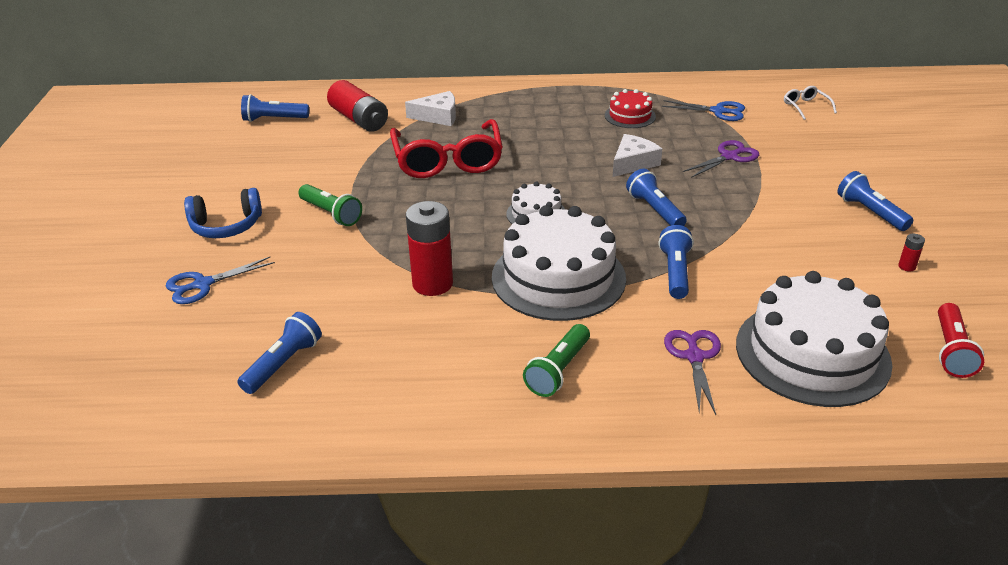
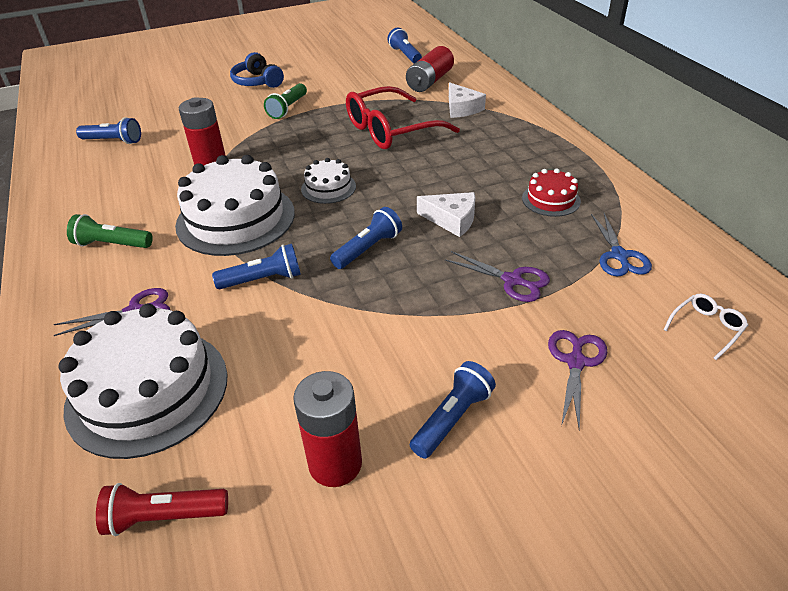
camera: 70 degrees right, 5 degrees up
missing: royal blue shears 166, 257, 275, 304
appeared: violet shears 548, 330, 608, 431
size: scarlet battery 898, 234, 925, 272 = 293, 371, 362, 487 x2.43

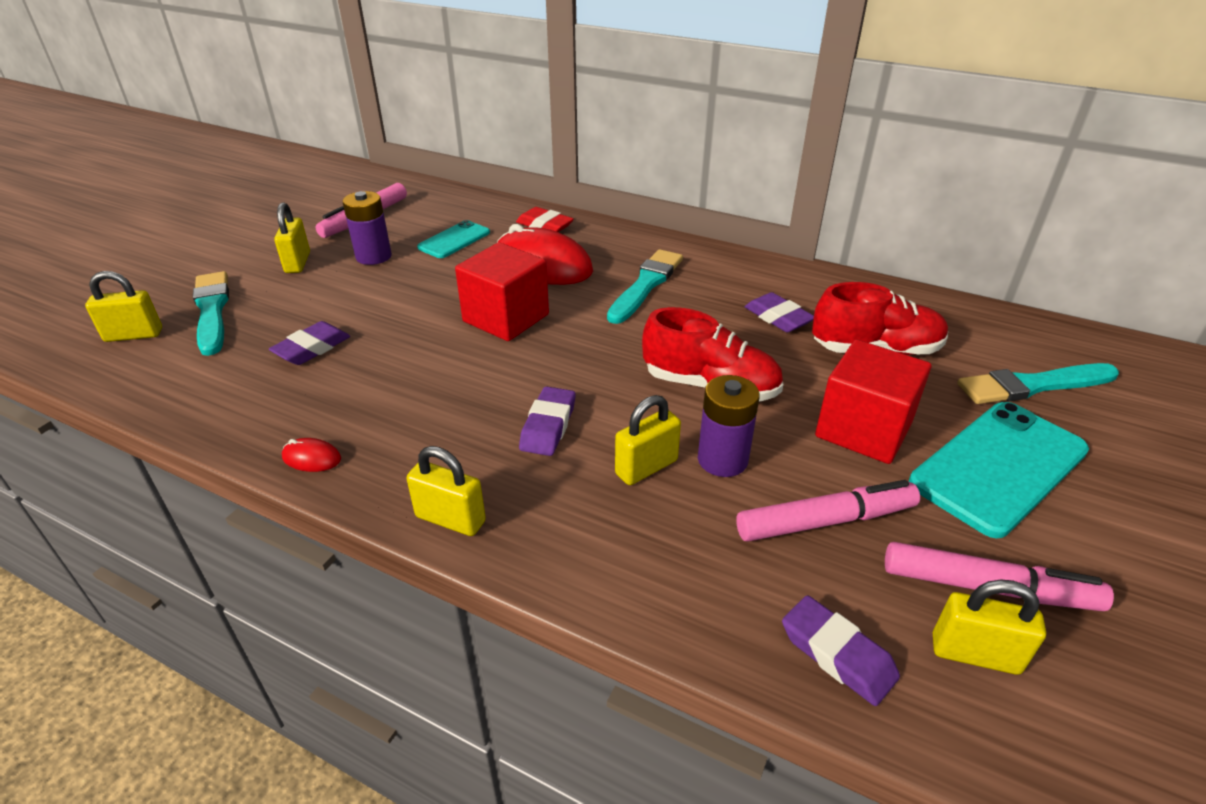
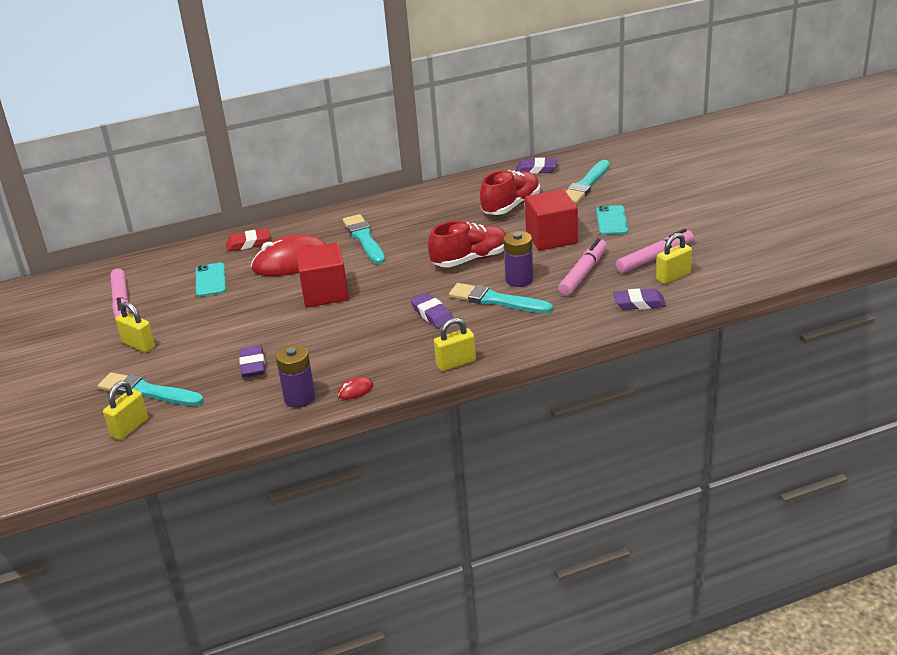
camera: 45 degrees left, 5 degrees down
relocated: violet battery 342, 191, 392, 265 to 276, 345, 315, 408; violet eraser 745, 292, 814, 333 to 516, 158, 557, 174
exchanged: golden lock 615, 395, 681, 485 to teal paintbrush 449, 283, 553, 313
size: teal smartphone 909, 402, 1089, 538 = 596, 205, 628, 235 x0.56

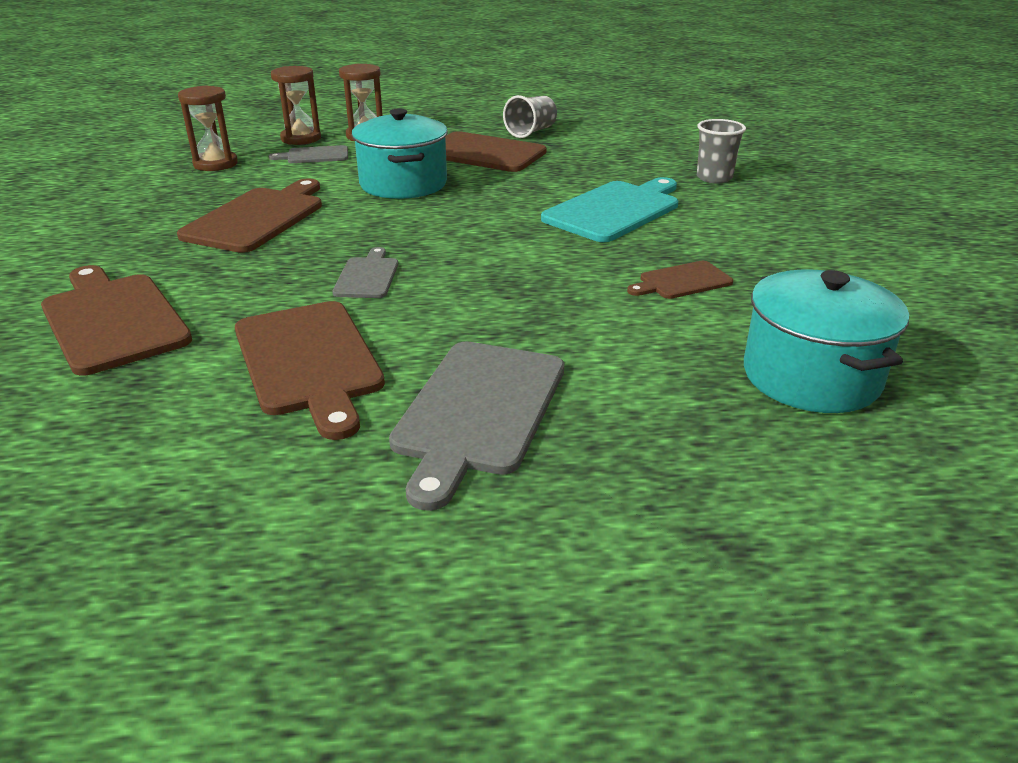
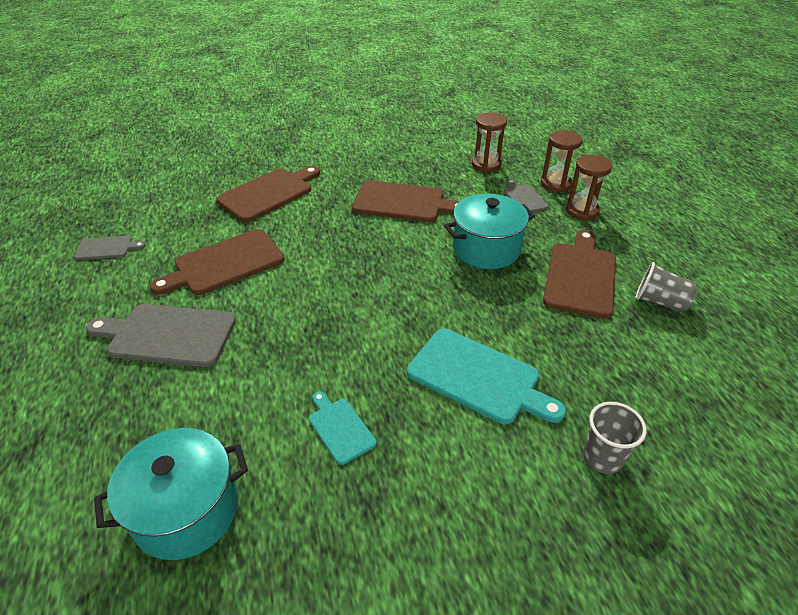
camera: 80 degrees right, 10 degrees up
relocated: gray bread board 332, 247, 398, 298 to 74, 236, 146, 260
colour: russet bread board 627, 261, 733, 299 to teal bread board 309, 392, 376, 465

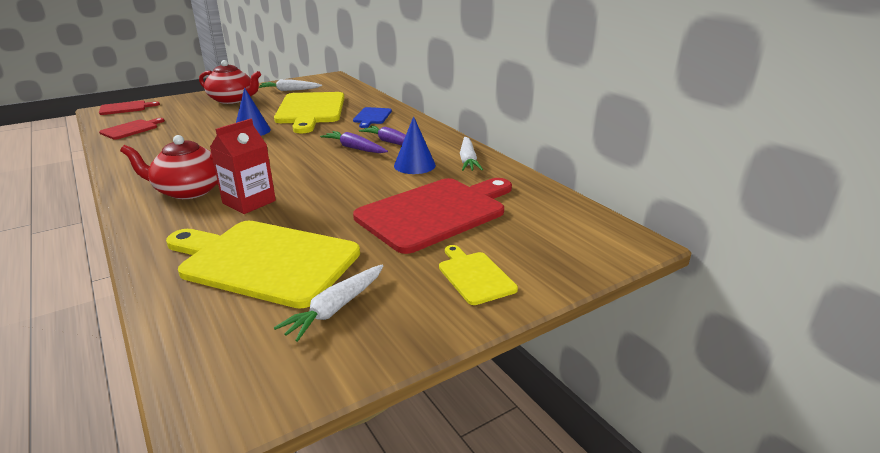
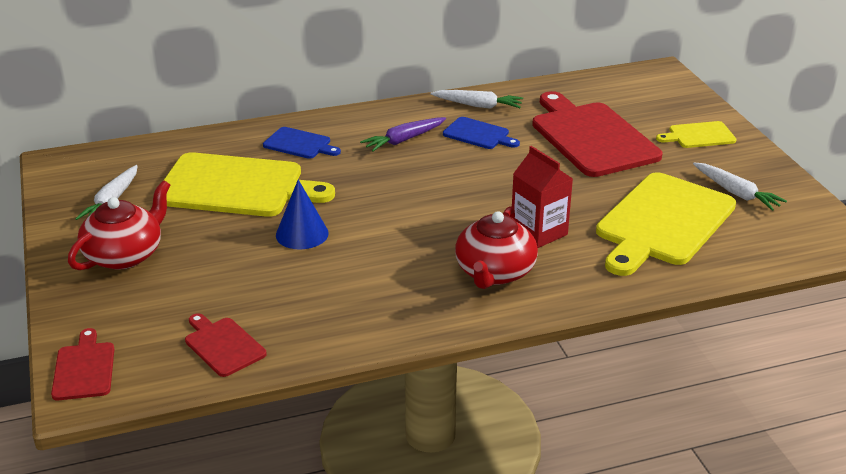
camera: 75 degrees left, 5 degrees up
missing: violet root vegetable 320, 131, 388, 153
exchanged: royal blue cone shape 394, 116, 436, 174 to royal blue bread board 443, 117, 520, 149

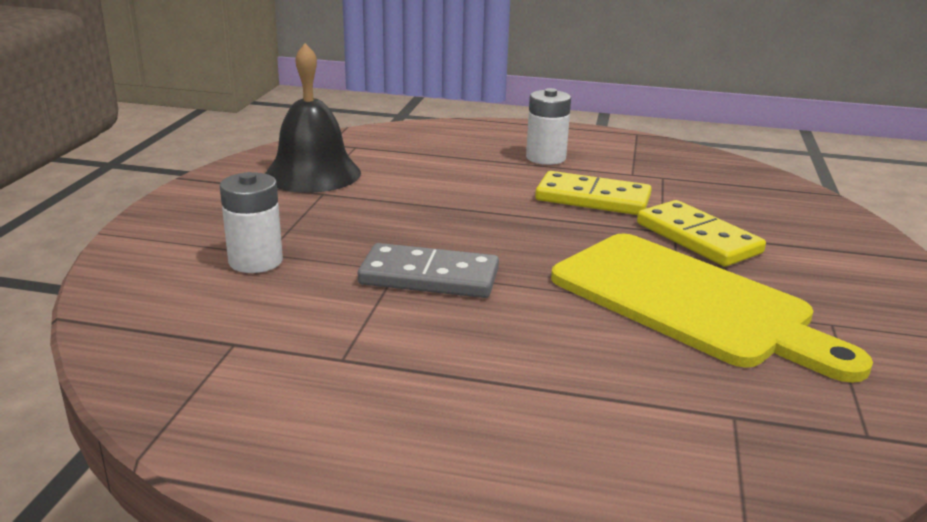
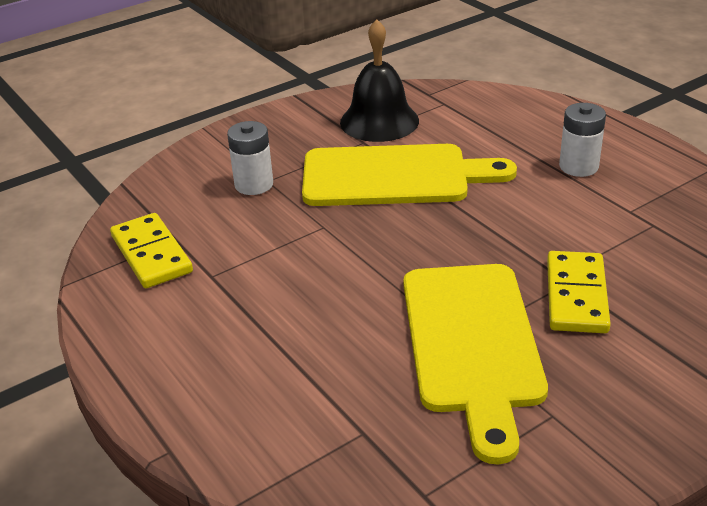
camera: 45 degrees right, 10 degrees up
missing: gray domino 358, 243, 499, 298
appeared: golden bread board 302, 144, 517, 206
relocated: golden domino 535, 171, 652, 215 to 110, 213, 193, 288

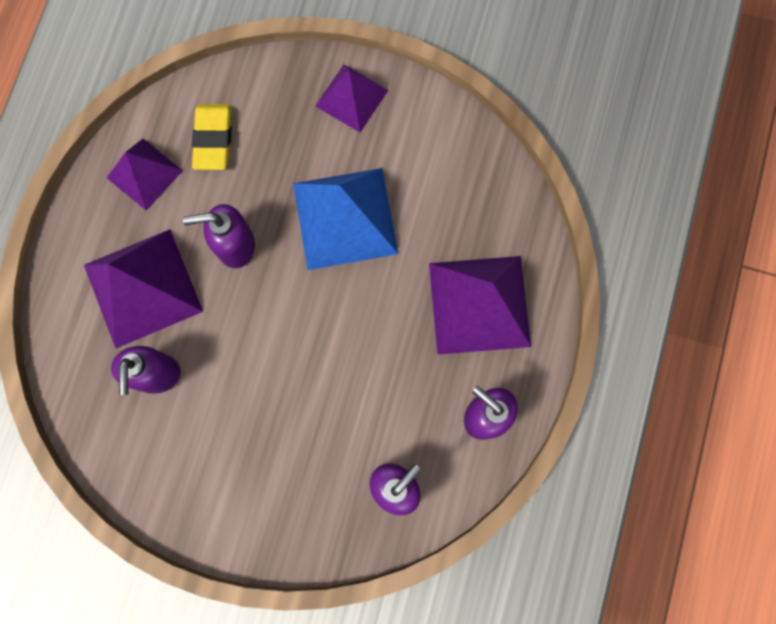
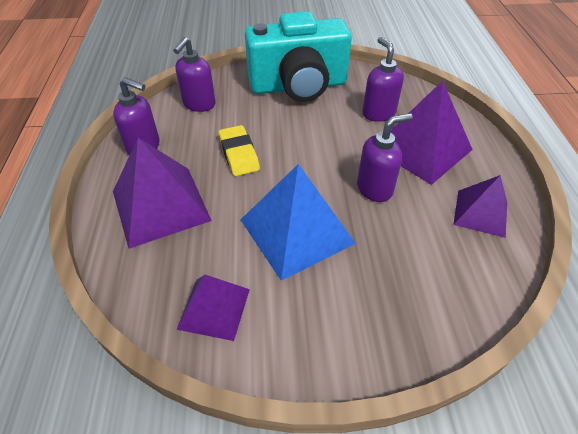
camera: 160 degrees right, 30 degrees down
appeared: teal camera 245, 11, 352, 102
relocated: golden eraser 192, 104, 232, 170 to 218, 125, 260, 176; violet solid pyramid 316, 64, 388, 132 to 176, 275, 250, 341

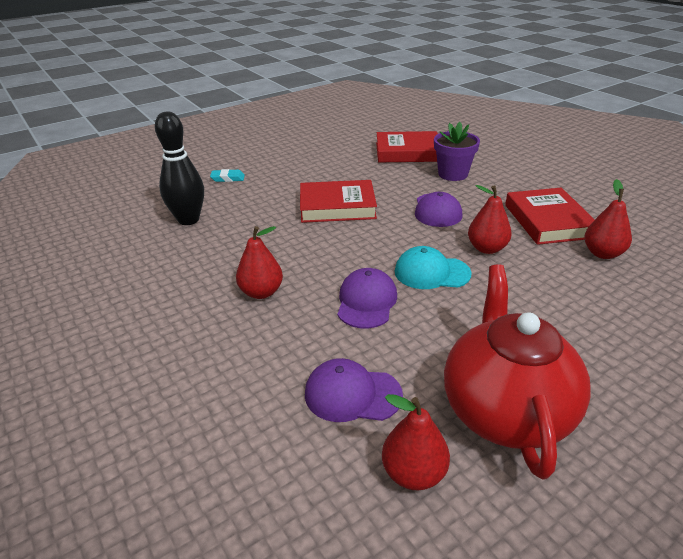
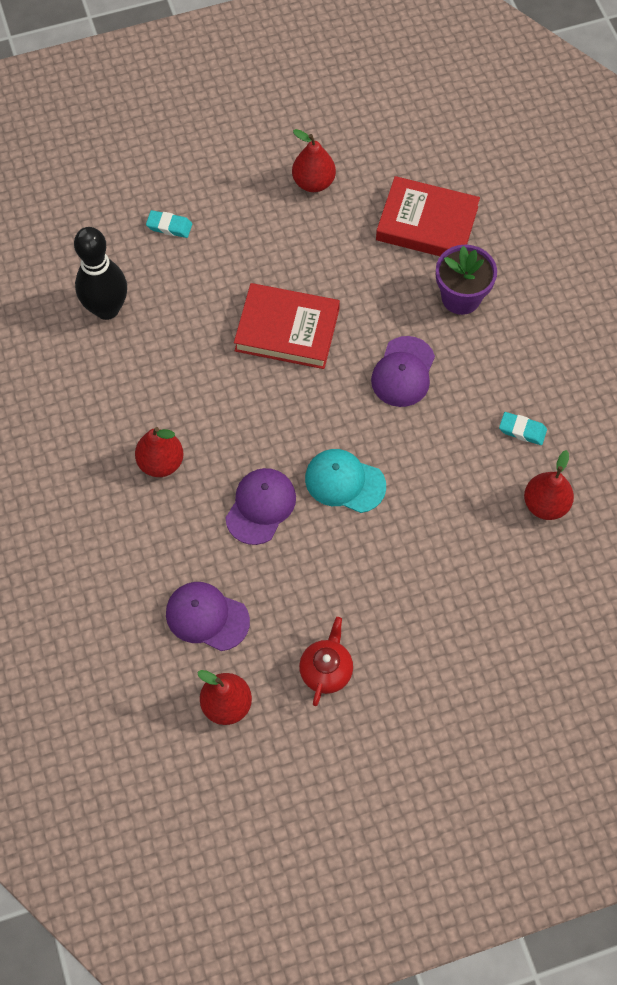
camera: 15 degrees right, 30 degrees up
relocated: scarlet toy pear 468, 185, 512, 254 to 292, 129, 336, 192
exchanged: scarlet book 505, 188, 595, 245 to teal eraser 499, 412, 547, 445
size: scarlet teapot 444, 265, 591, 479 = 299, 617, 353, 706 x0.47

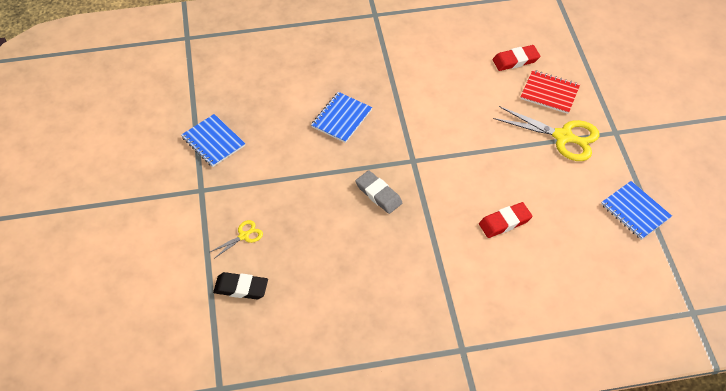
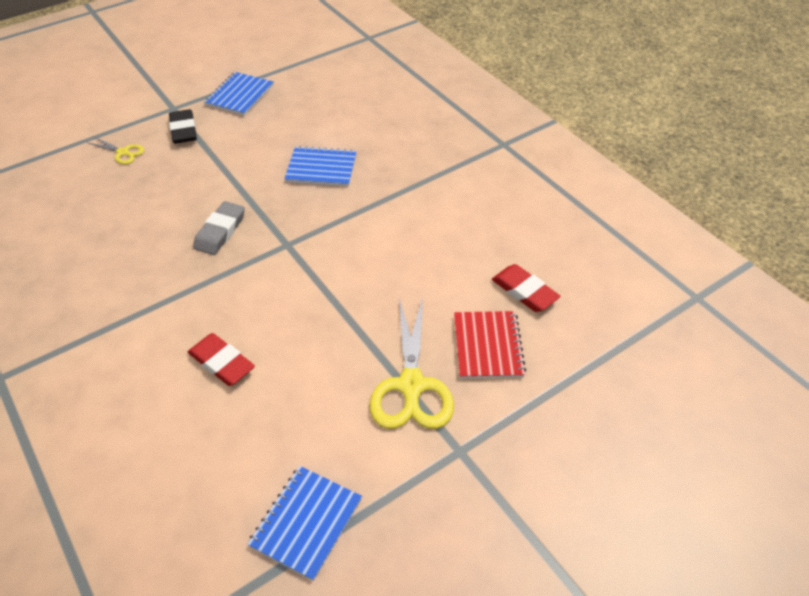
camera: 65 degrees right, 5 degrees down
relocated: black eraser 213, 272, 268, 299 to 169, 109, 197, 144

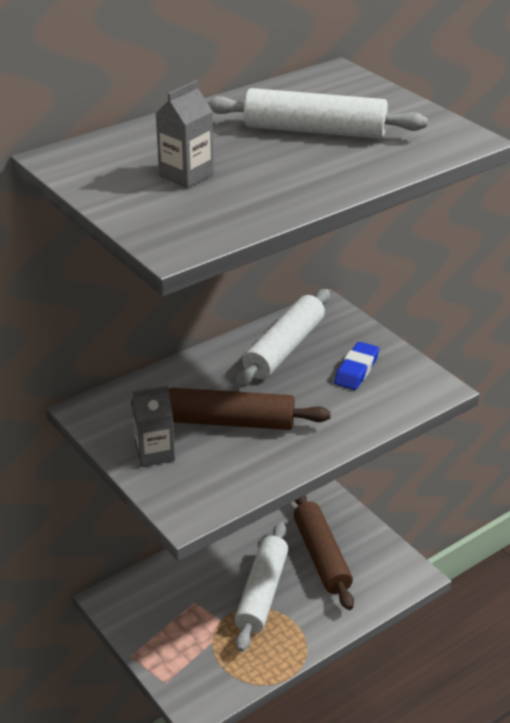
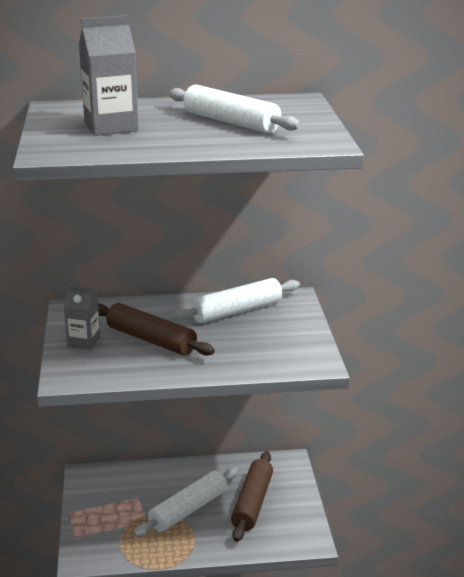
camera: 30 degrees right, 10 degrees down
missing: royal blue eraser 334, 342, 379, 390
size: gray carton 155, 80, 214, 188 = 79, 15, 139, 136 x1.59

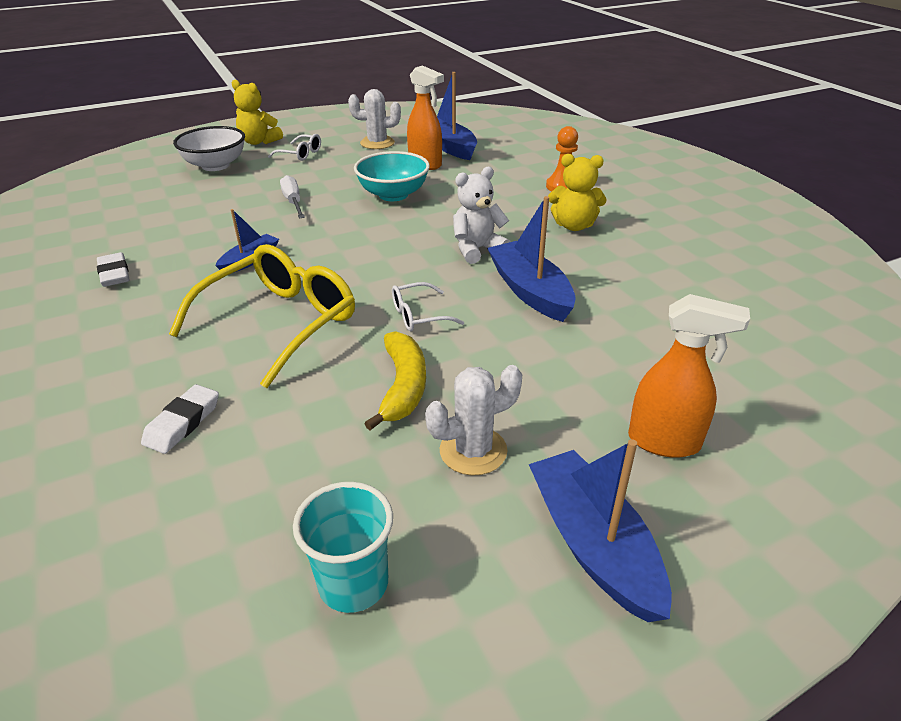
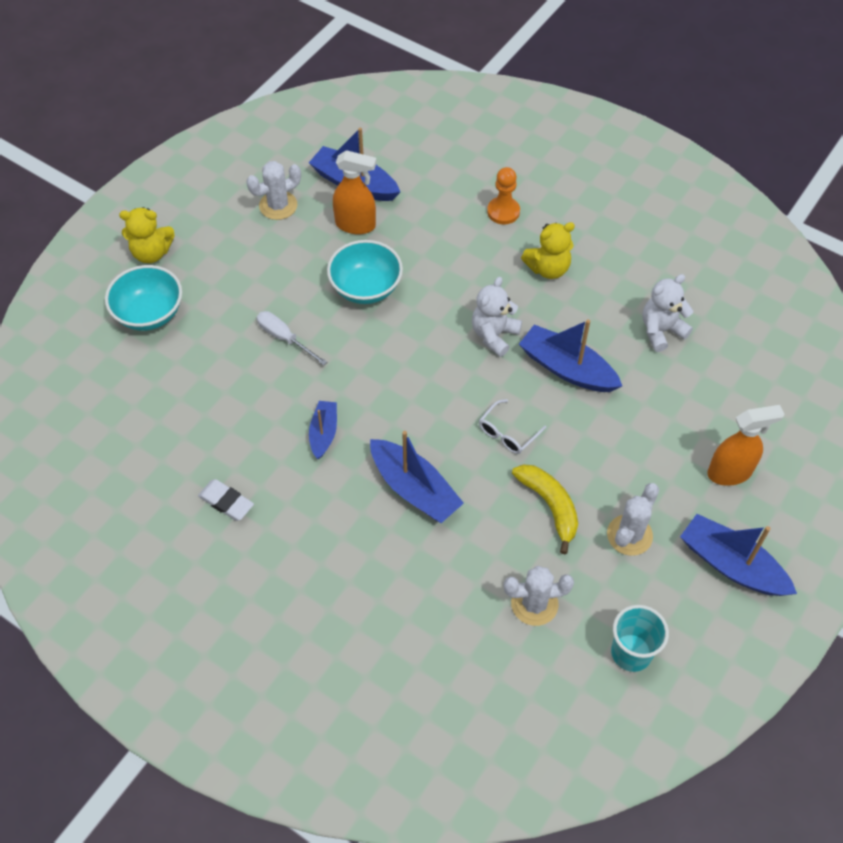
camera: 30 degrees left, 20 degrees up
missing: snow-white eraser 141, 384, 219, 454; snow-white glasses 268, 134, 321, 161
appeared: snow-white saguaro cactus 504, 566, 574, 626; snow-white teddy bear 642, 274, 693, 352
exchanged: golden glasses 169, 244, 355, 388 to royal blue sailboat 370, 431, 464, 523
colour: snow-white serving bowl 173, 126, 245, 171 to teal serving bowl 105, 265, 182, 331

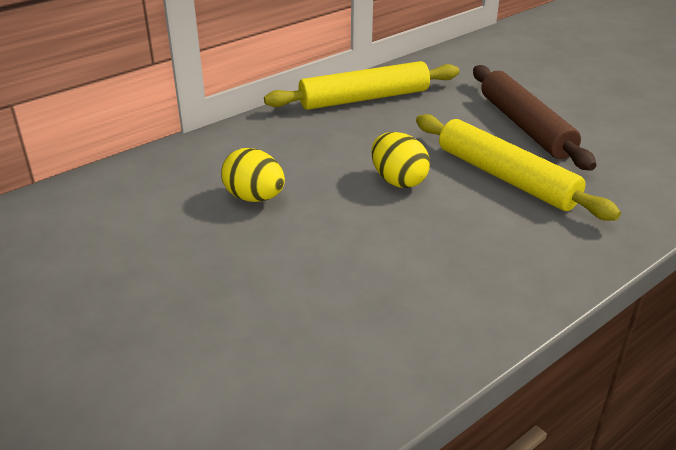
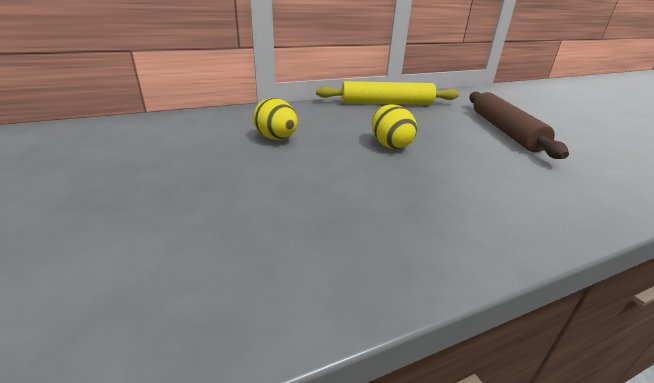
camera: 15 degrees right, 5 degrees down
missing: golden rolling pin 416, 114, 621, 221

